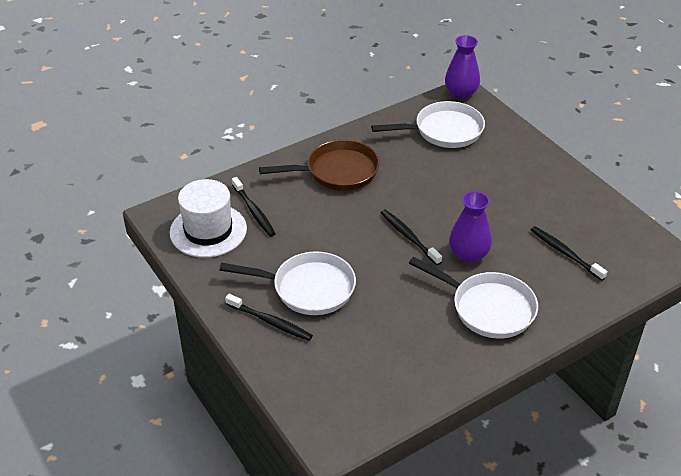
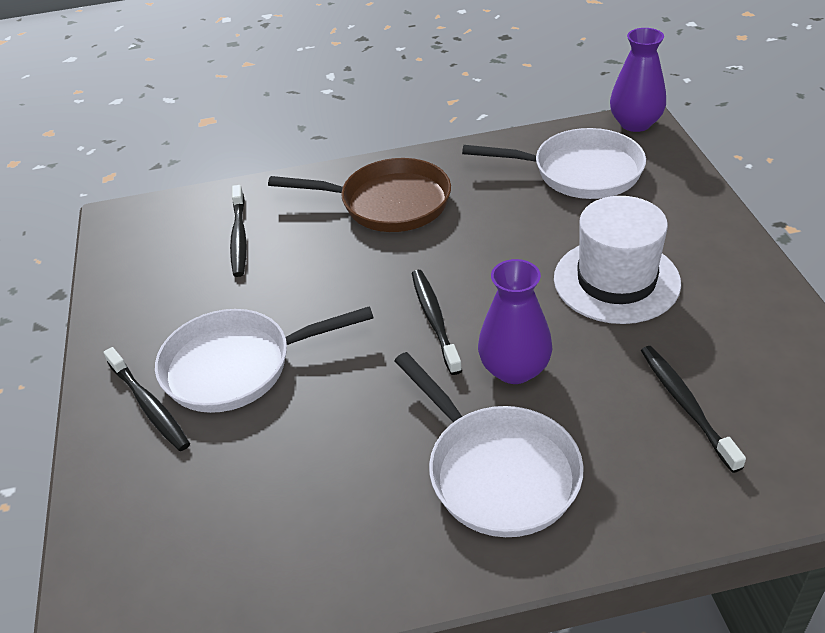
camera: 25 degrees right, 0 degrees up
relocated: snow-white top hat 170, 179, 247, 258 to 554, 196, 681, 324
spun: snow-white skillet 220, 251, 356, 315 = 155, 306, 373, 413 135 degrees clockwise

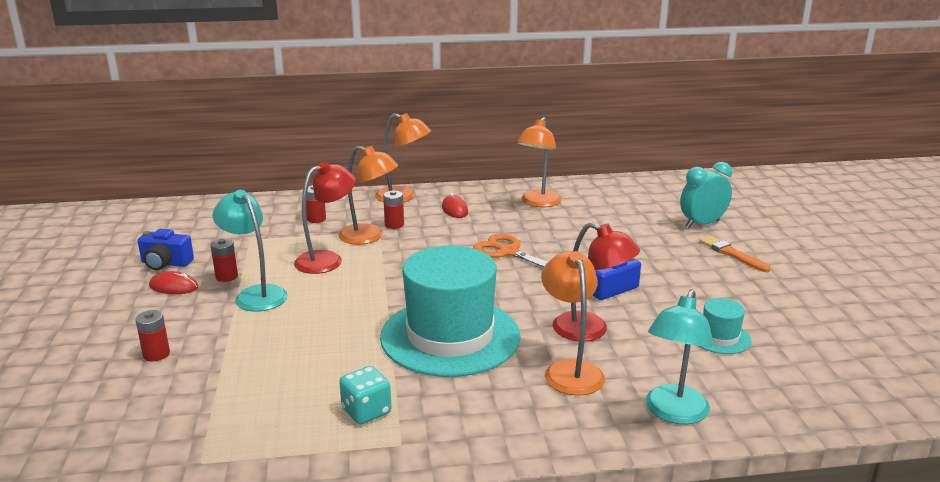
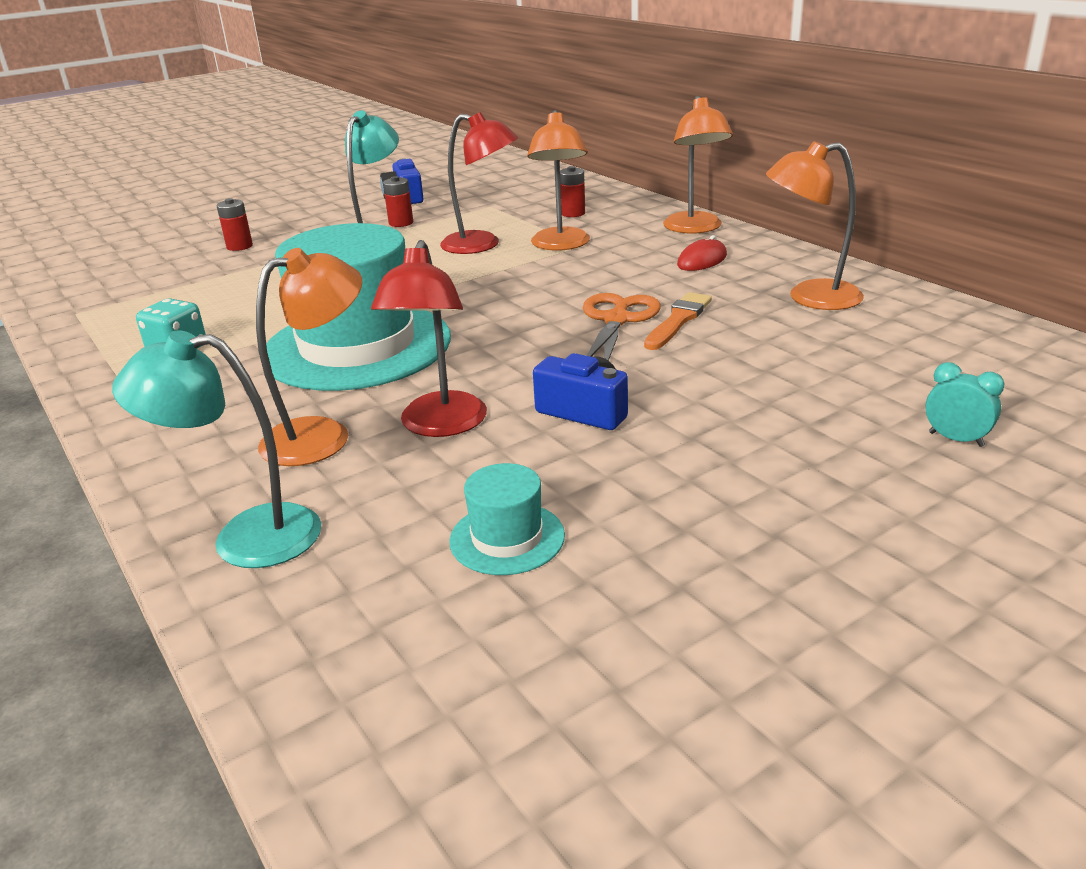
camera: 65 degrees right, 5 degrees up
missing: scarlet PC mouse 149, 271, 198, 294; scarlet battery 383, 190, 404, 229
relocated: orange paintbrush 699, 235, 770, 272 to 644, 292, 712, 350
size: teal clock 680, 162, 732, 228 = 925, 362, 1005, 447 x0.57

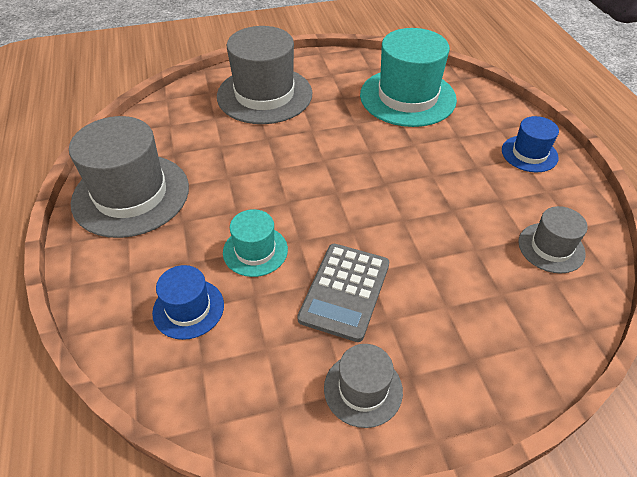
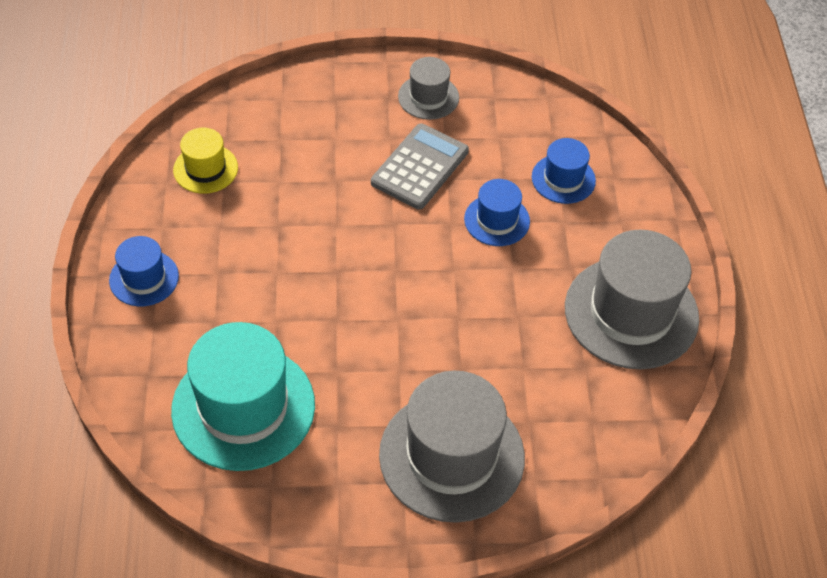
camera: 170 degrees left, 5 degrees up
colour: teal top hat 223, 209, 288, 277 to royal blue top hat 464, 179, 530, 246; gray top hat 518, 206, 588, 273 to golden top hat 173, 128, 238, 194

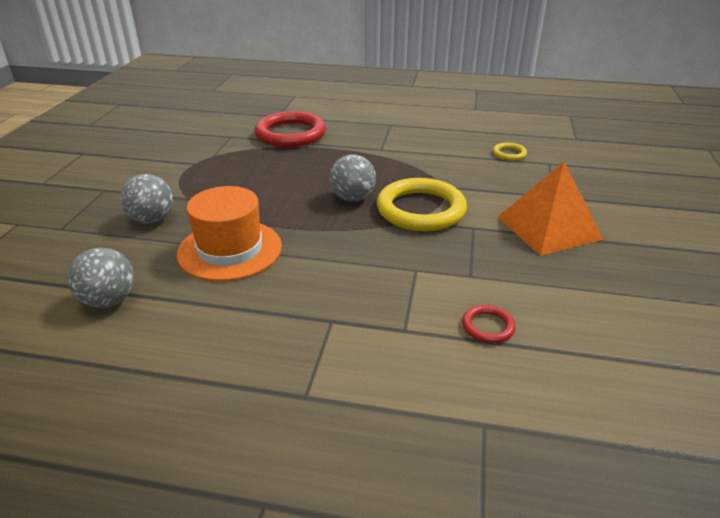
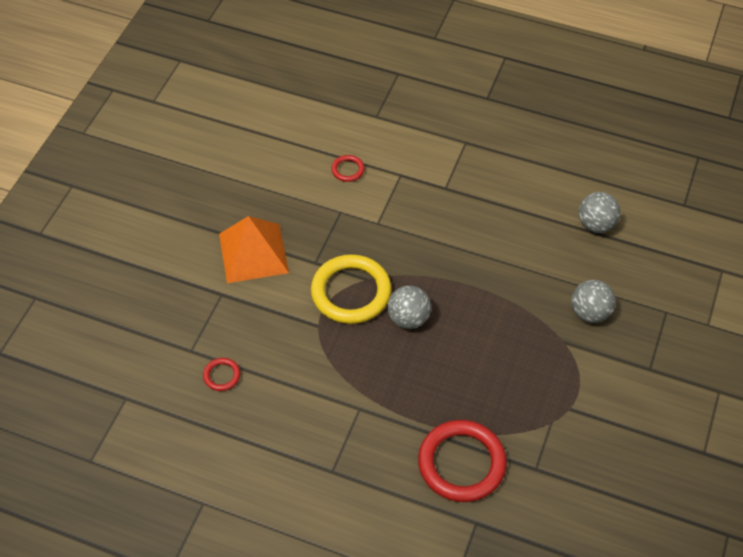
camera: 170 degrees left, 20 degrees up
missing: orange top hat 177, 186, 282, 281
colour: golden ring 493, 143, 527, 160 to scarlet ring 203, 358, 241, 391

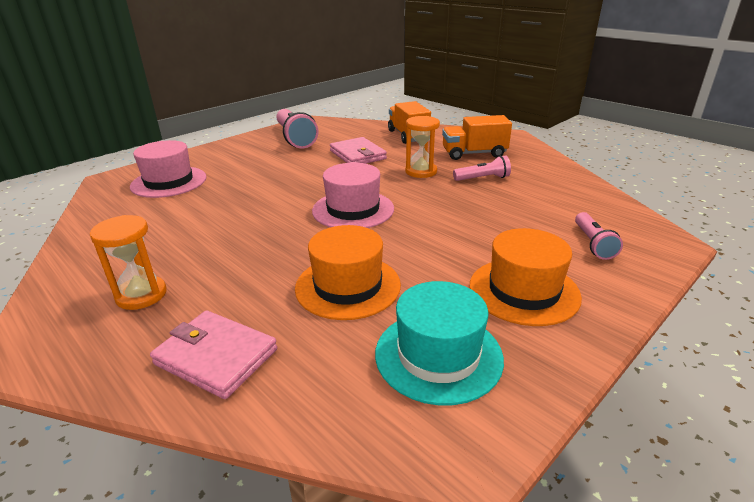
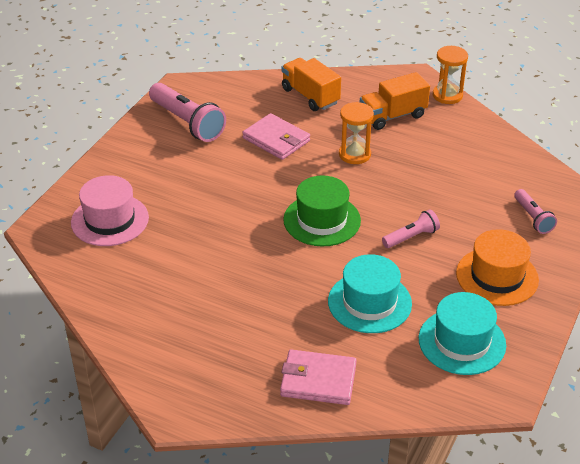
camera: 20 degrees left, 10 degrees up
relocated: orange hourglass 90, 215, 167, 310 to 433, 46, 468, 104; pink flashlight 453, 155, 511, 181 to 382, 209, 440, 248
colour: orange top hat 295, 225, 401, 320 to teal top hat 328, 254, 412, 333; pink top hat 312, 163, 394, 228 to emerald top hat 283, 175, 361, 246

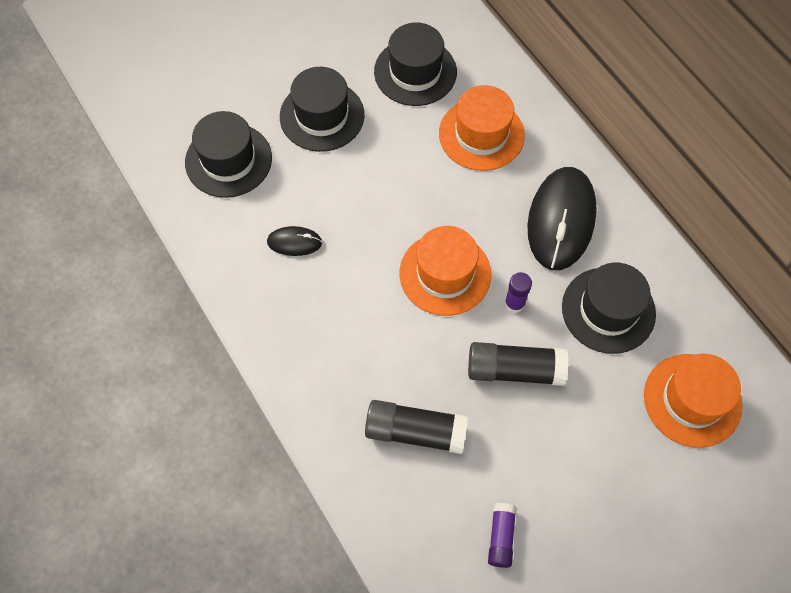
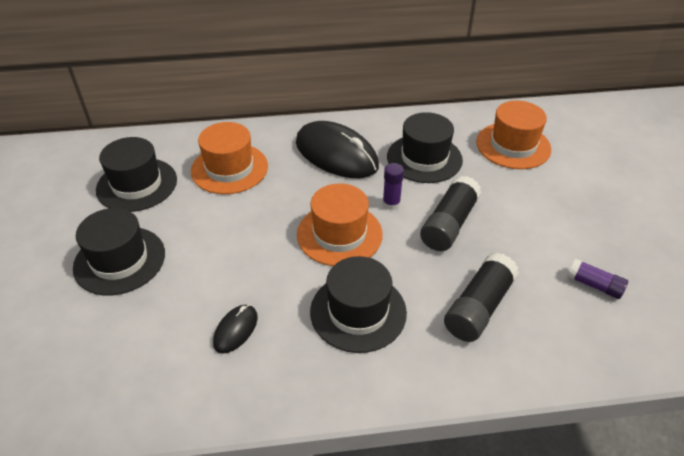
camera: 65 degrees left, 20 degrees down
relocated: black top hat 185, 111, 272, 198 to 310, 256, 407, 353

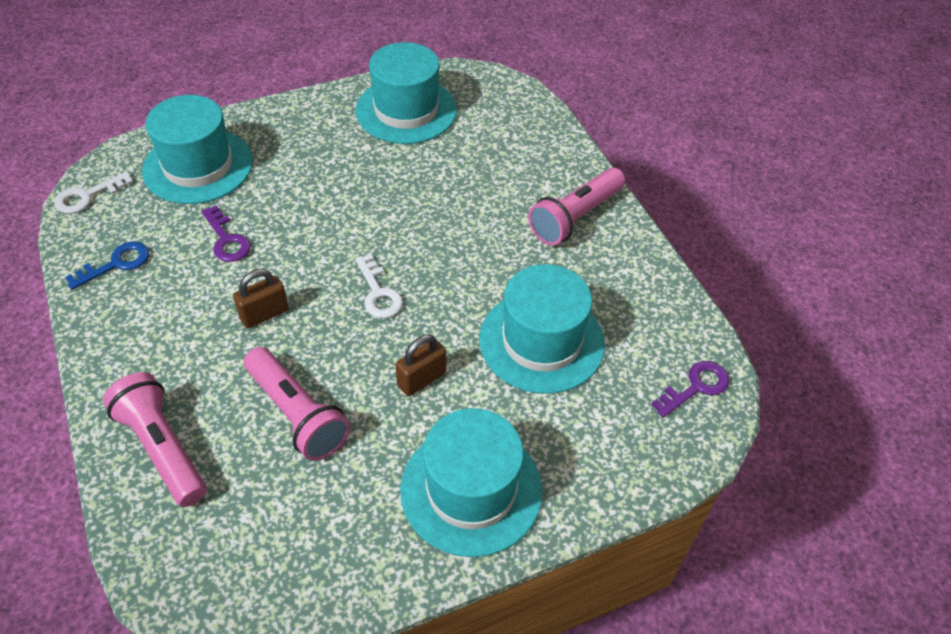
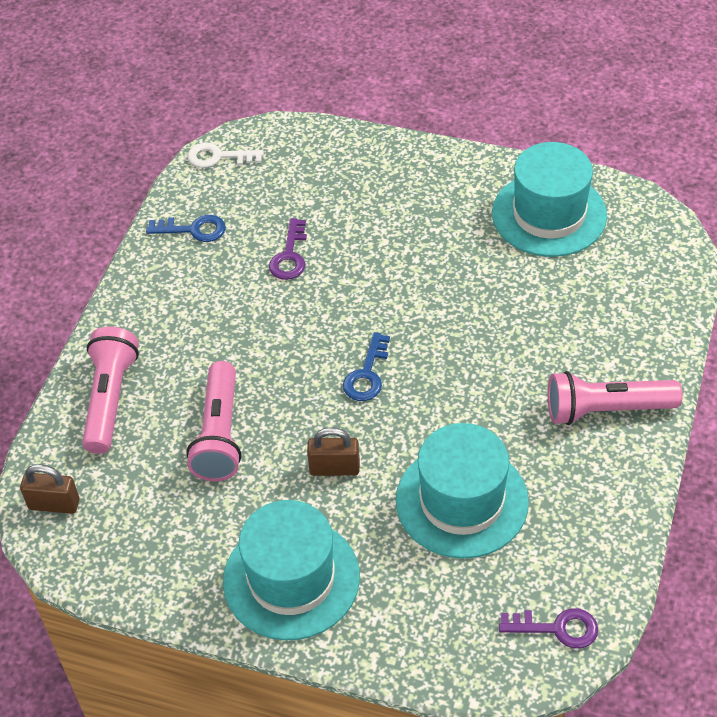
camera: 45 degrees right, 0 degrees up
missing: teal top hat 142, 95, 253, 204
relocated: russet lock 233, 269, 289, 328 to 20, 464, 80, 514
colour: snow-white key 355, 254, 403, 318 to royal blue key 343, 332, 390, 401

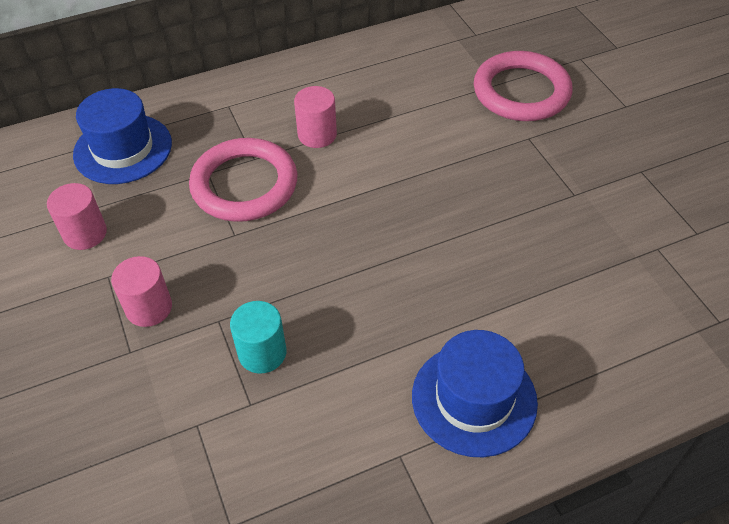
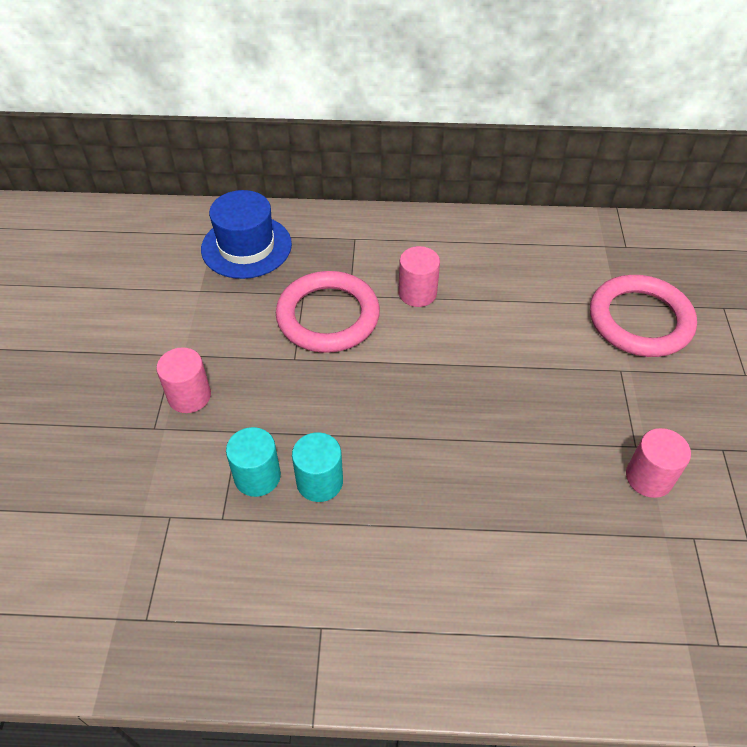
camera: 25 degrees right, 0 degrees up
missing: royal blue top hat 412, 330, 538, 457
appeared: teal solid cylinder 292, 432, 343, 502
relocated: pink solid cylinder 47, 183, 107, 250 to 626, 428, 691, 498

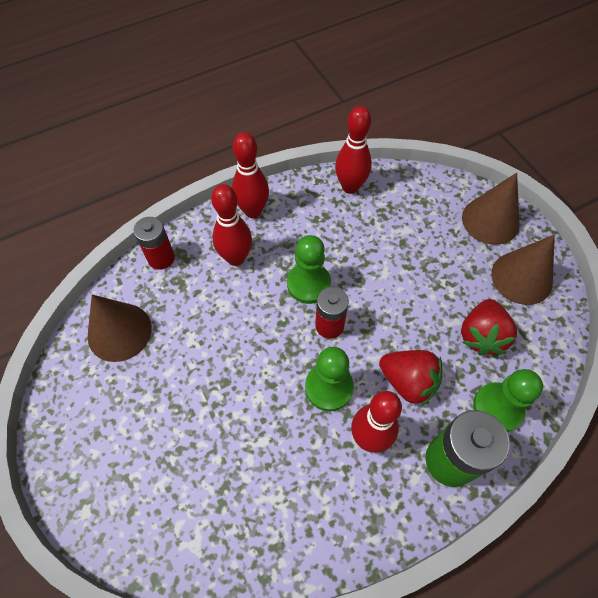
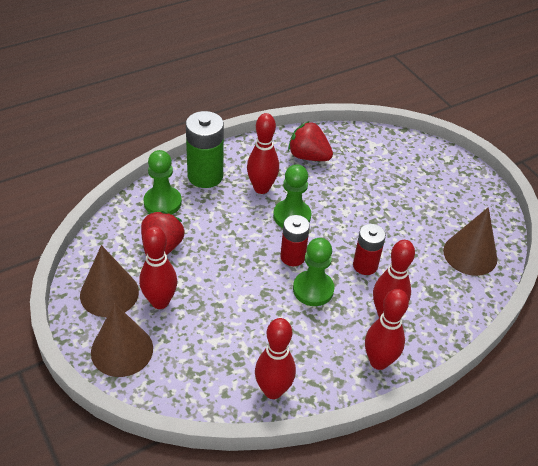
camera: 175 degrees right, 15 degrees down
appeared: scarlet bowling pin 139, 226, 177, 309
relocated: scarlet battery 133, 217, 175, 270 to 353, 224, 386, 275; scarlet strawberry 379, 350, 442, 406 to 288, 121, 333, 161

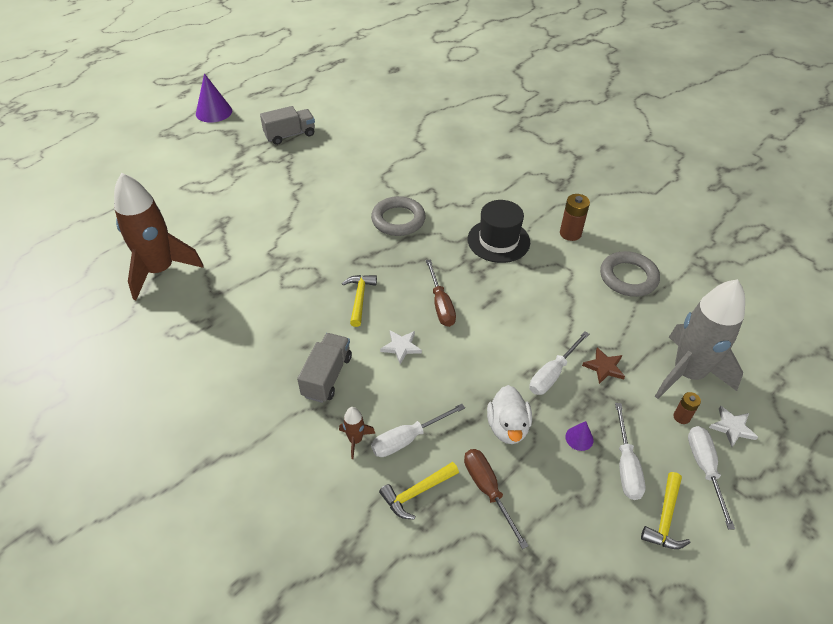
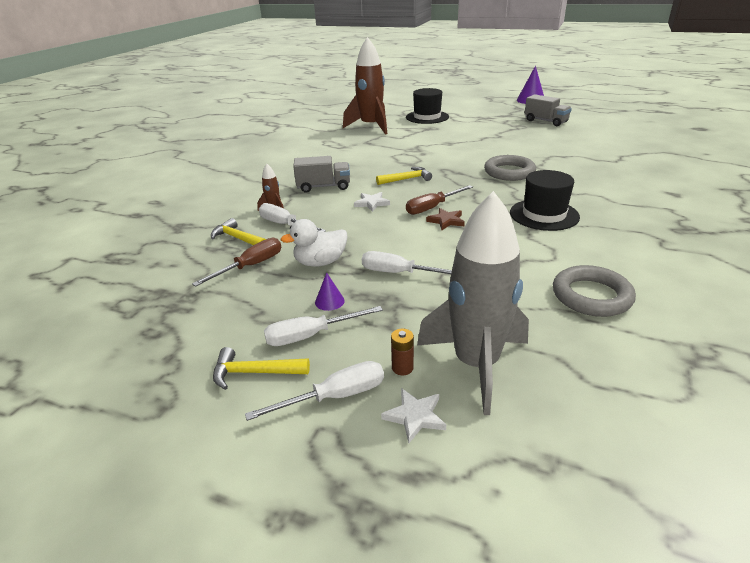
camera: 70 degrees right, 15 degrees down
missing: russet battery 560, 194, 590, 241
appeared: black top hat 406, 88, 449, 124
relocated: russet five-pointed star 582, 347, 625, 384 to 426, 208, 465, 230

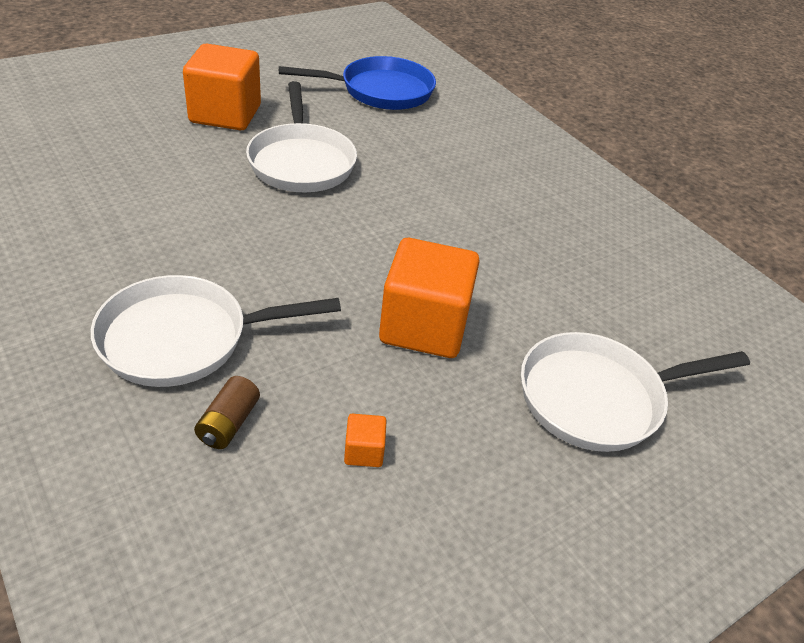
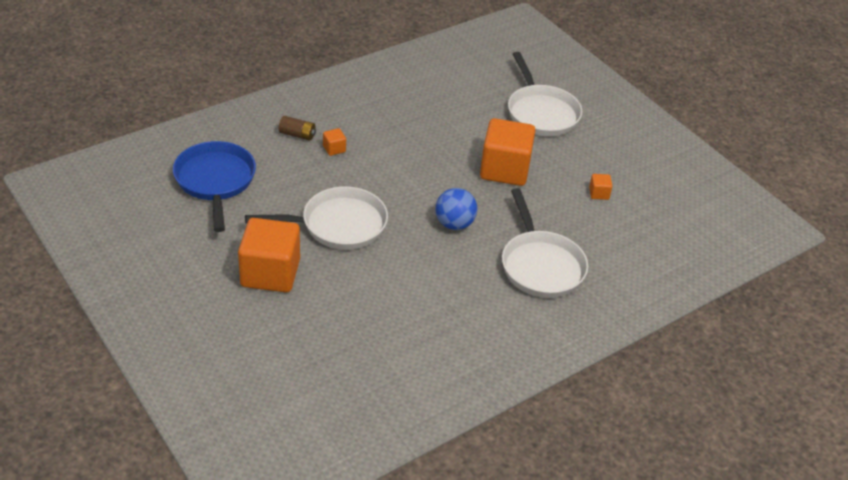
camera: 90 degrees left, 0 degrees up
appeared: orange block 323, 128, 346, 156; royal blue ball 435, 188, 477, 230
relocated: russet battery 194, 376, 260, 449 to 279, 116, 316, 141

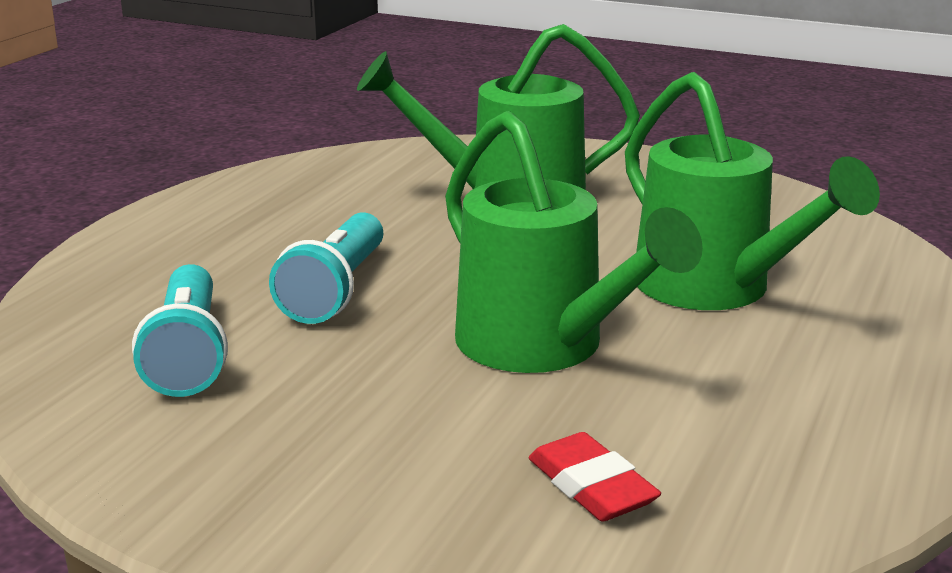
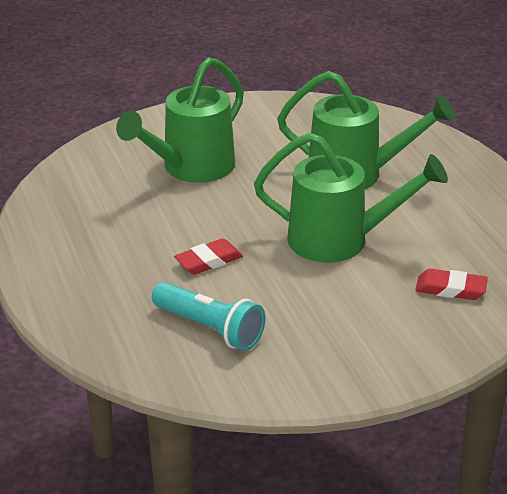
camera: 45 degrees left, 10 degrees up
exchanged: teal flashlight 269, 212, 383, 324 to scarlet eraser 174, 238, 243, 275

